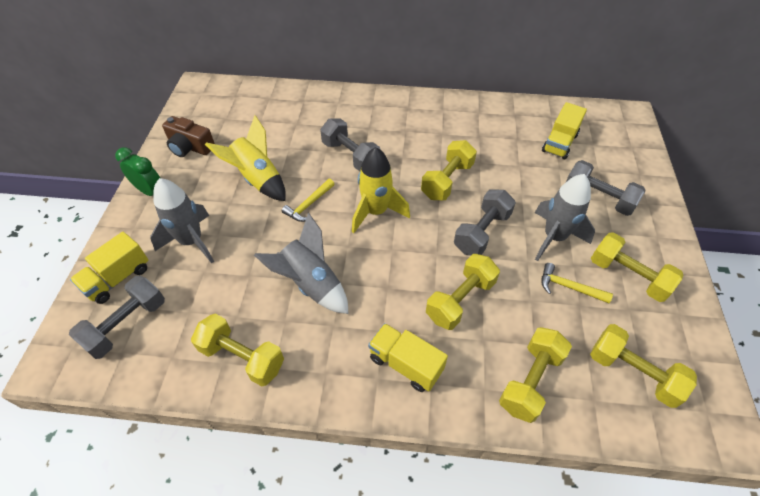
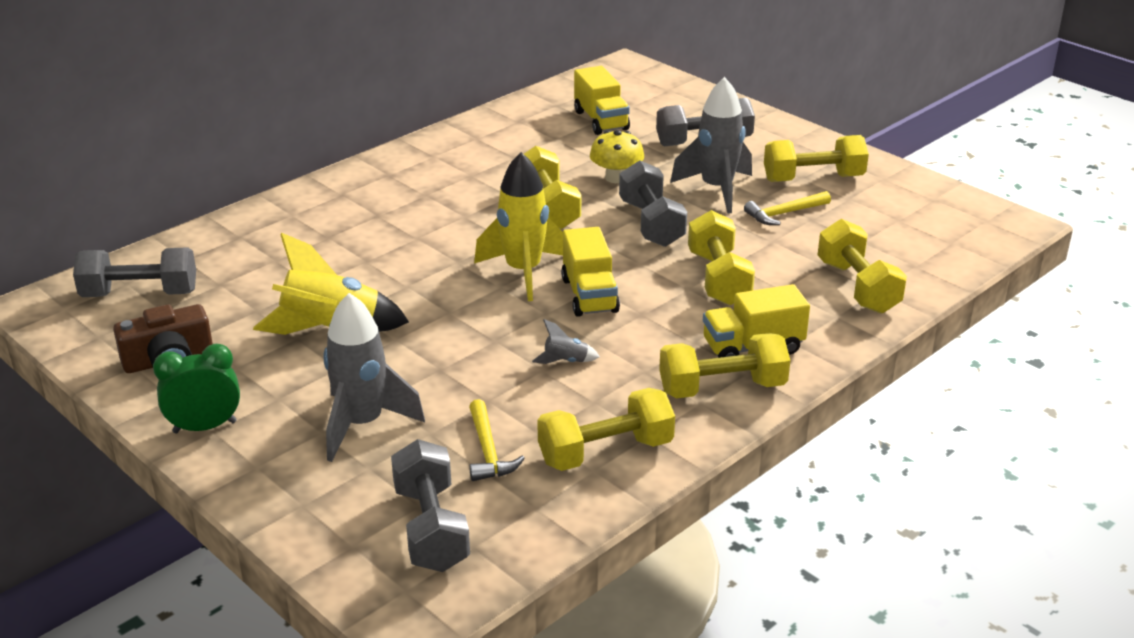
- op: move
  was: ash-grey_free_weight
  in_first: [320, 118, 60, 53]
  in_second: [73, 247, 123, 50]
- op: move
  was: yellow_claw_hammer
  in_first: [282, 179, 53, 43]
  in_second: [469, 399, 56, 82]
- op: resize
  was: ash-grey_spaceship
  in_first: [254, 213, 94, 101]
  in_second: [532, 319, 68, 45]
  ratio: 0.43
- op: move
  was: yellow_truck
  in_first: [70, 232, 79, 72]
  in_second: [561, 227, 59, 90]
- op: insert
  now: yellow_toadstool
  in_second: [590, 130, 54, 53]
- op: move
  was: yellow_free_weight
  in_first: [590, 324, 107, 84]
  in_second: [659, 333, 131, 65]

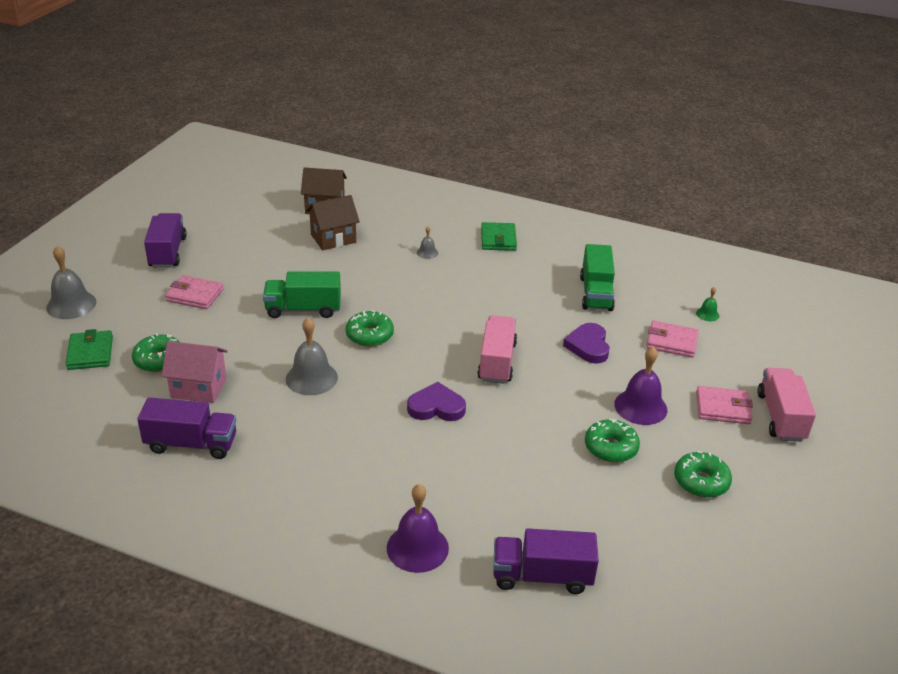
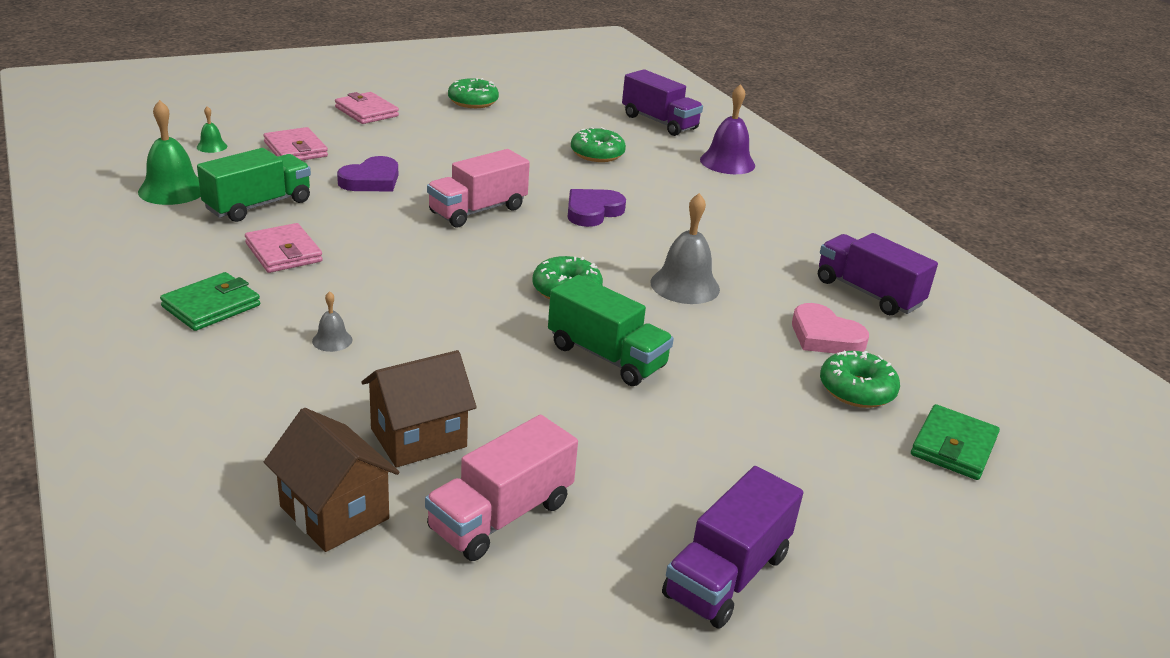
- op: insert
  now: green_school_bell
  in_second: [138, 100, 63, 105]
- op: move
  was: rose-pink_wallet
  in_first: [165, 275, 59, 34]
  in_second: [245, 223, 78, 50]
- op: rotate
  was: russet_house
  in_first: [306, 195, 54, 55]
  in_second: [361, 350, 116, 117]
  clockwise: -45
- op: move
  was: rose-pink_truck
  in_first: [757, 368, 59, 74]
  in_second: [425, 415, 153, 146]
- op: rotate
  was: violet_love_heart
  in_first: [407, 382, 59, 39]
  in_second: [568, 189, 58, 38]
  clockwise: 90
- op: move
  was: green_donut
  in_first: [585, 419, 55, 44]
  in_second: [571, 127, 55, 35]
- op: replace
  was: rose-pink_house
  now: rose-pink_love_heart
  in_first: [161, 341, 67, 62]
  in_second: [792, 303, 77, 51]
- op: delete
  was: ash-grey_school_bell
  in_first: [46, 246, 50, 73]
- op: delete
  was: violet_school_bell
  in_first: [614, 347, 53, 78]

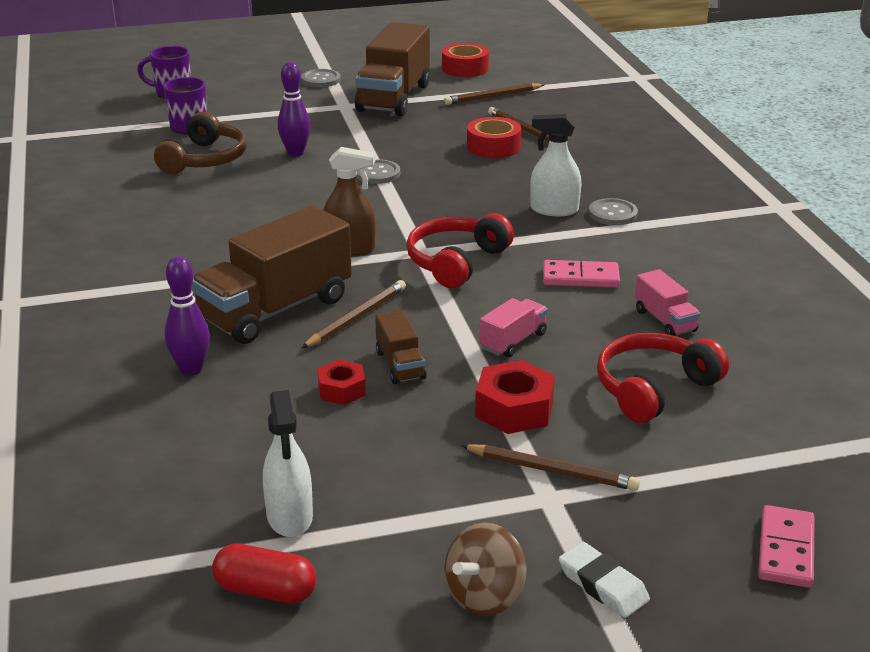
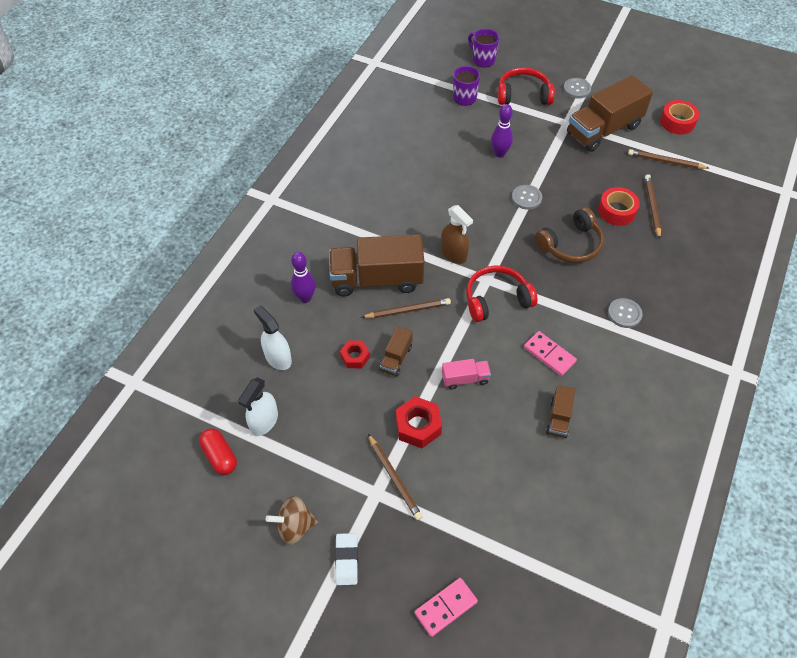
- op: move
  was: pure_white_sprayer
  in_first: [530, 114, 51, 102]
  in_second: [253, 305, 39, 65]
- op: move
  was: crimson_over-ear_headphones
  in_first: [597, 333, 132, 90]
  in_second: [498, 67, 57, 38]
- op: move
  was: russet_over-ear_headphones
  in_first: [154, 112, 93, 62]
  in_second: [535, 207, 69, 56]
- op: recolor
  was: rose-pink_truck
  now: russet_truck
  in_first: [635, 269, 65, 67]
  in_second: [546, 385, 29, 53]

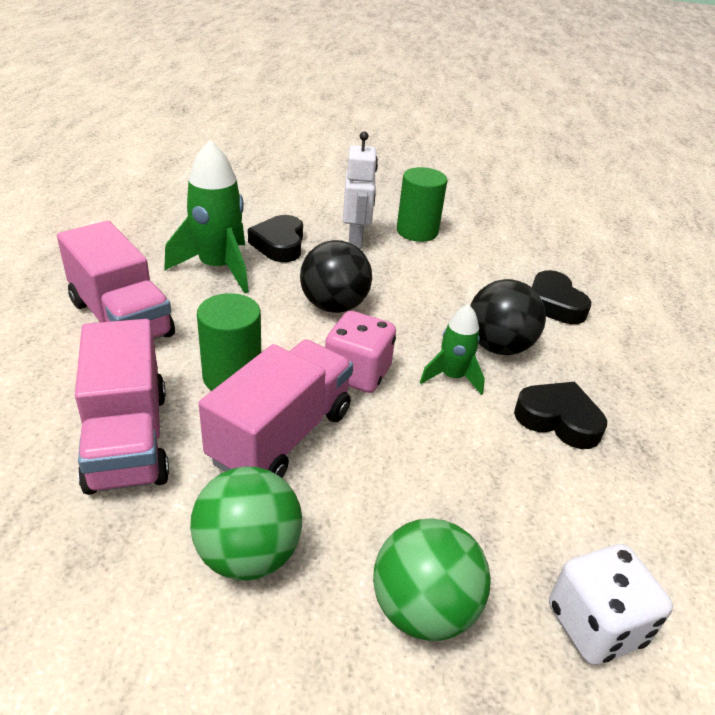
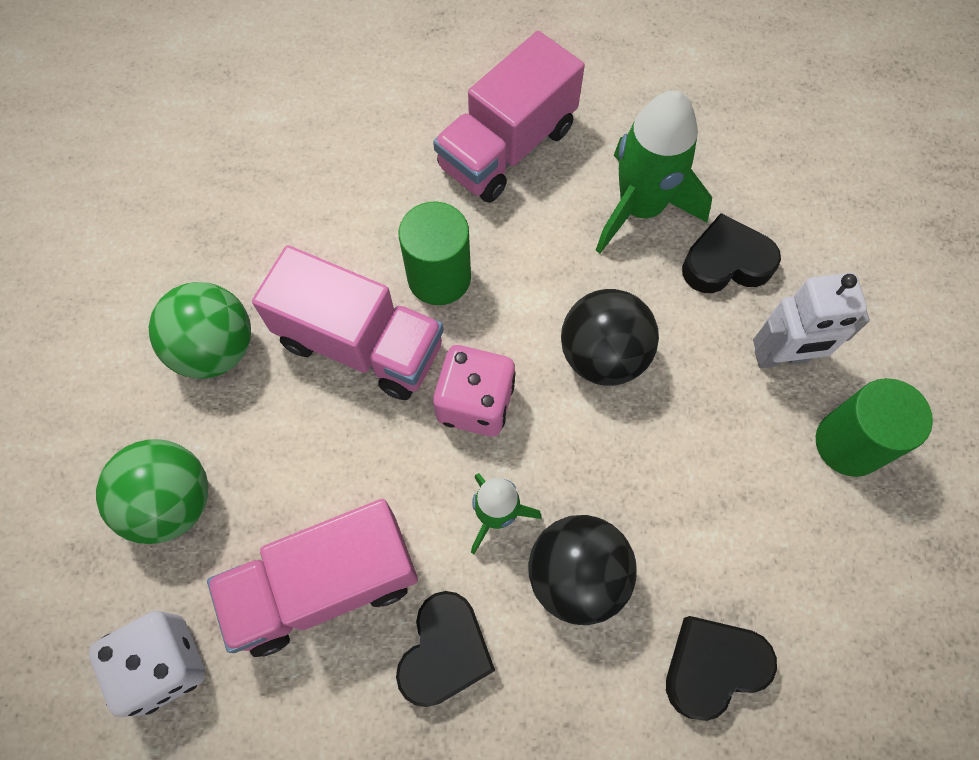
- op: move
  was: rose-pink_truck
  in_first: [75, 319, 94, 176]
  in_second: [207, 499, 211, 158]

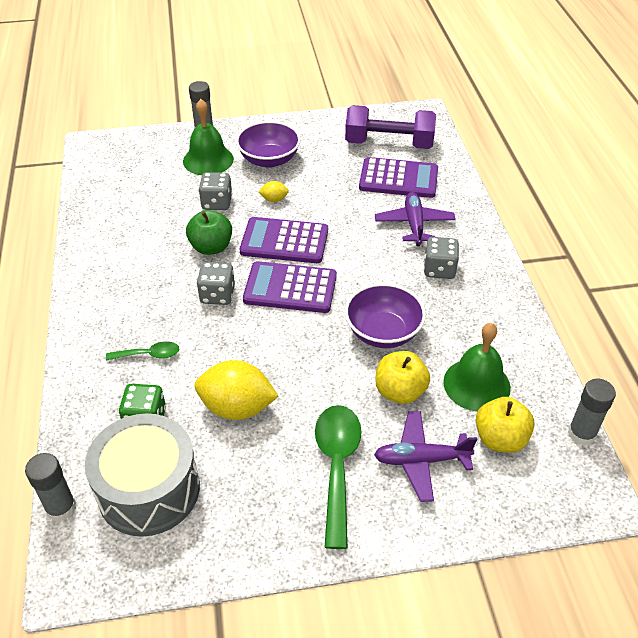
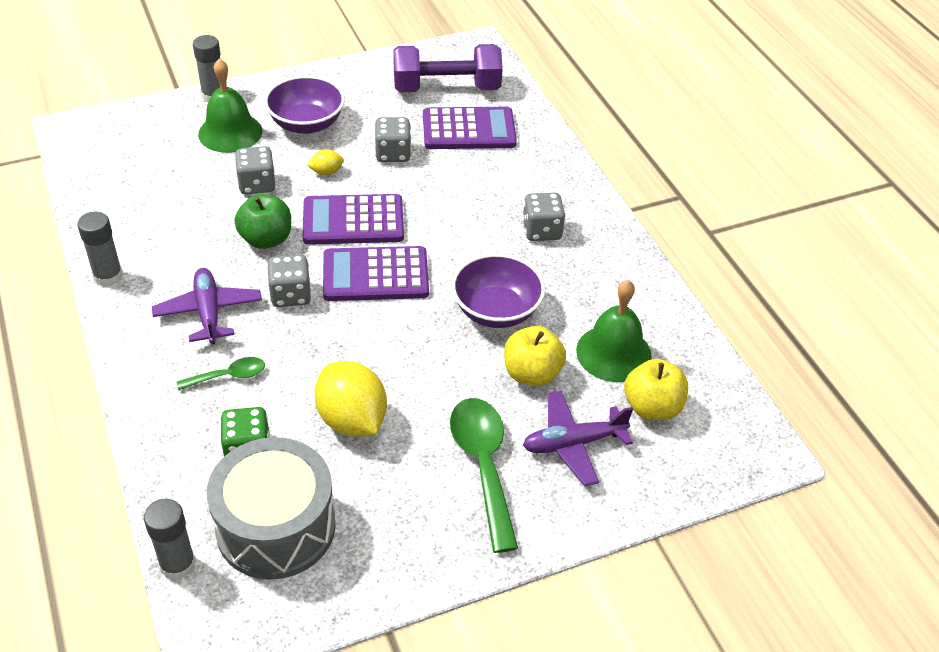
- op: move
  was: ash-grey_glue_stick
  in_first: [568, 379, 48, 66]
  in_second: [78, 211, 45, 76]
- op: move
  was: violet_plane
  in_first: [375, 192, 81, 54]
  in_second: [152, 268, 110, 77]
- op: rotate
  was: yellow_citrus_fruit
  in_first: [194, 360, 84, 60]
  in_second: [314, 361, 73, 76]
  clockwise: 60
- op: insert
  now: ash-grey_die
  in_second: [375, 117, 36, 45]

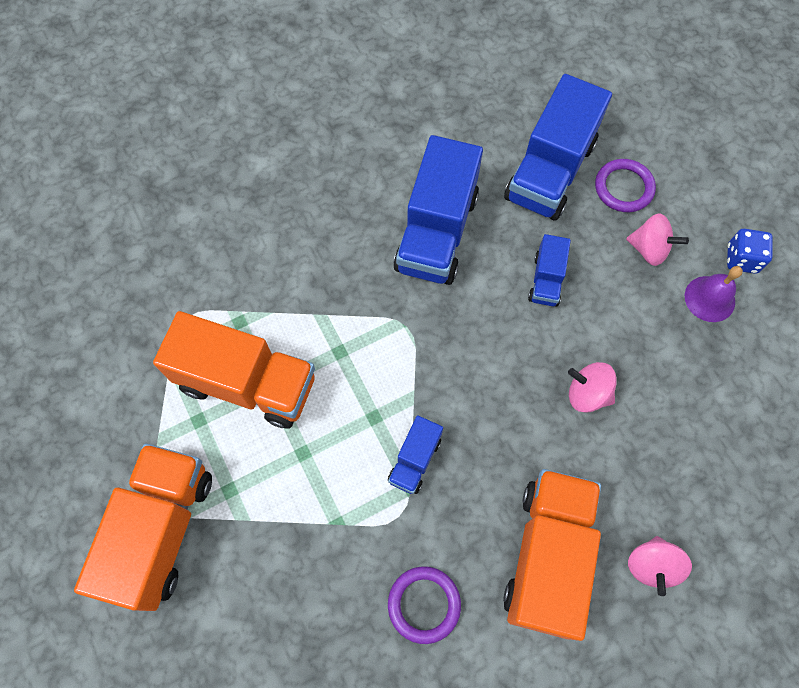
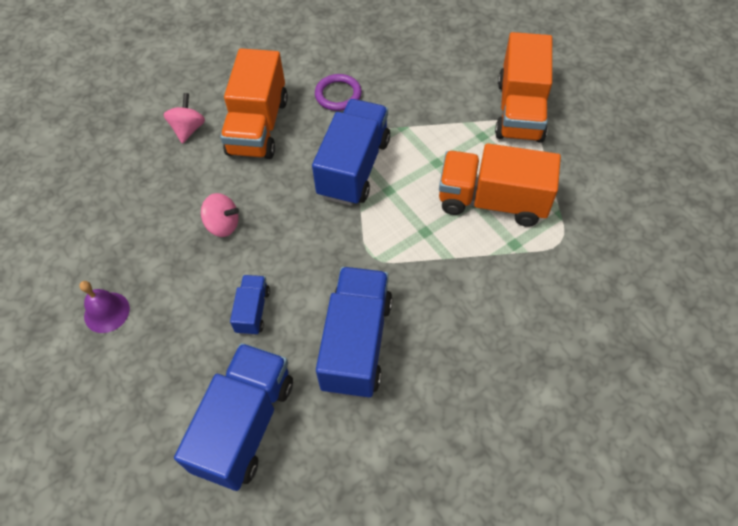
- op: resize
  was: blue_truck
  in_first: [388, 415, 55, 79]
  in_second: [312, 99, 78, 107]
  ratio: 2.03
- op: delete
  was: violet_hoop
  in_first: [595, 159, 61, 53]
- op: delete
  was: rose-pink_whirligig
  in_first: [626, 213, 63, 53]
- op: delete
  was: blue_die
  in_first: [727, 229, 46, 45]

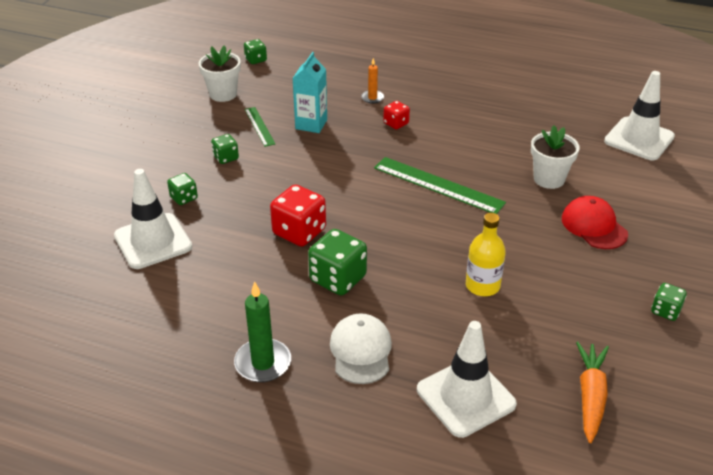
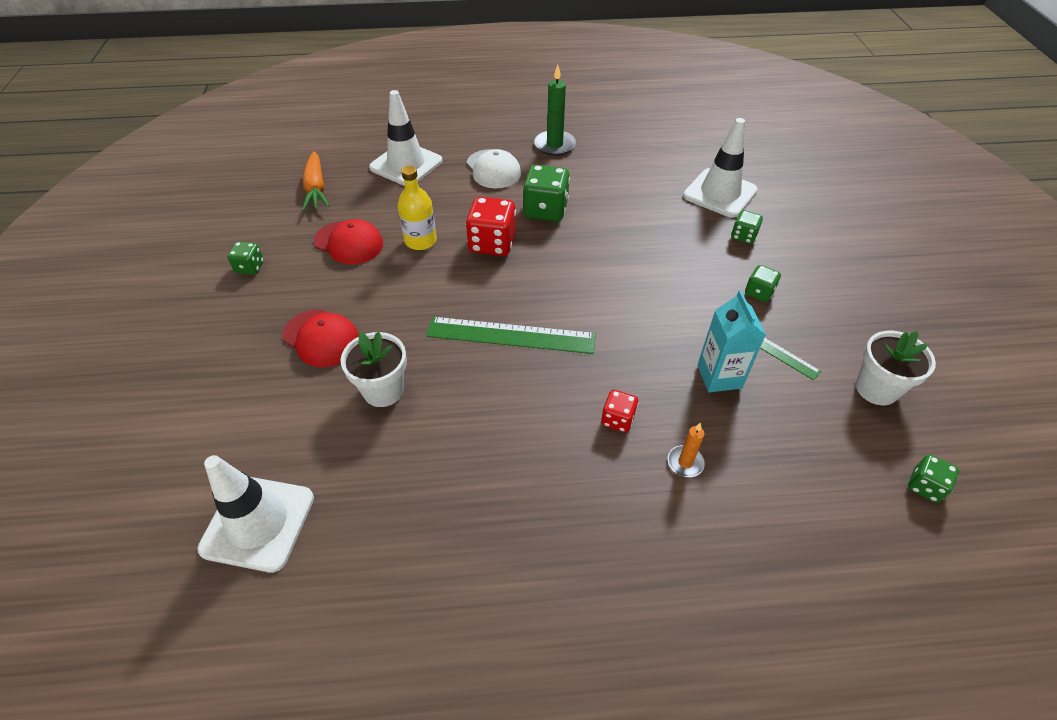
- op: insert
  now: crimson_peaked_cap
  in_second: [314, 219, 69, 46]
- op: move
  was: crimson_die
  in_first: [270, 185, 56, 62]
  in_second: [466, 197, 50, 59]

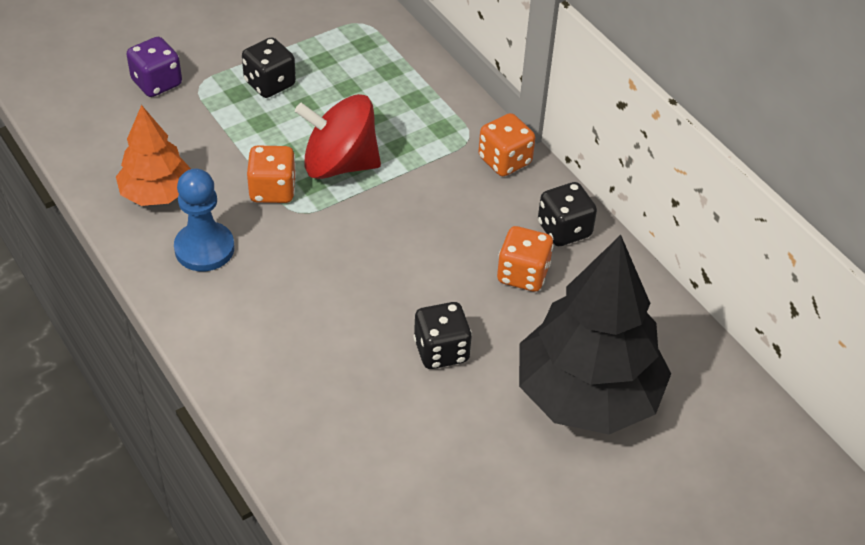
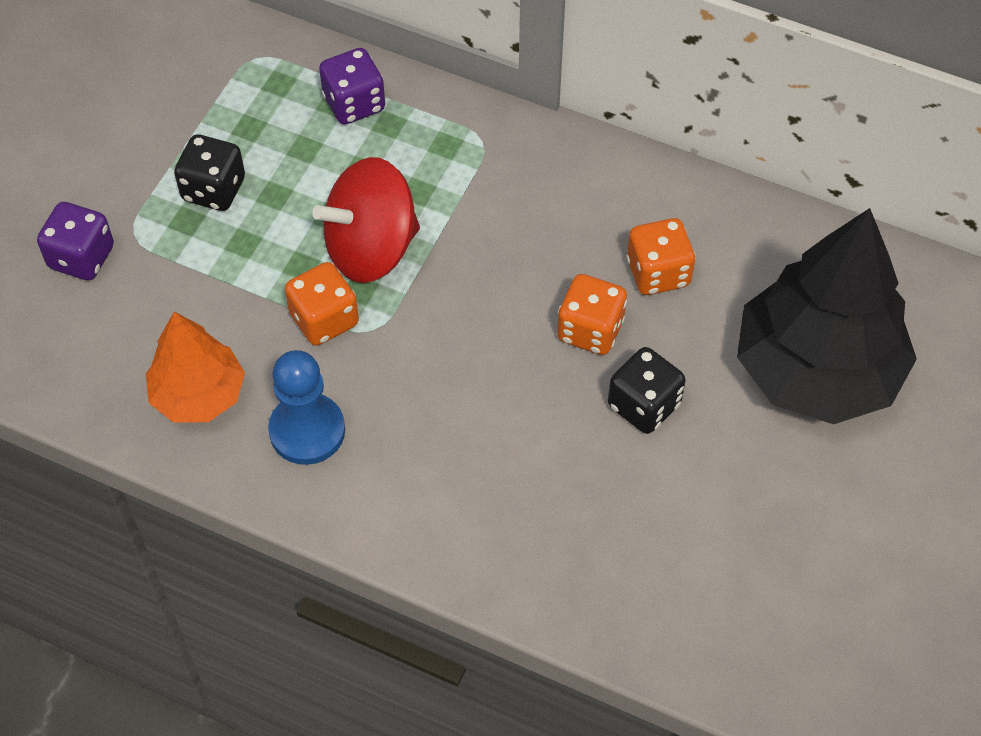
- op: insert
  now: violet_die
  in_second: [319, 48, 66, 76]
- op: move
  was: bright_orange_die
  in_first: [478, 113, 57, 63]
  in_second: [557, 274, 70, 81]
- op: delete
  was: jet-black_die
  in_first: [538, 182, 59, 64]

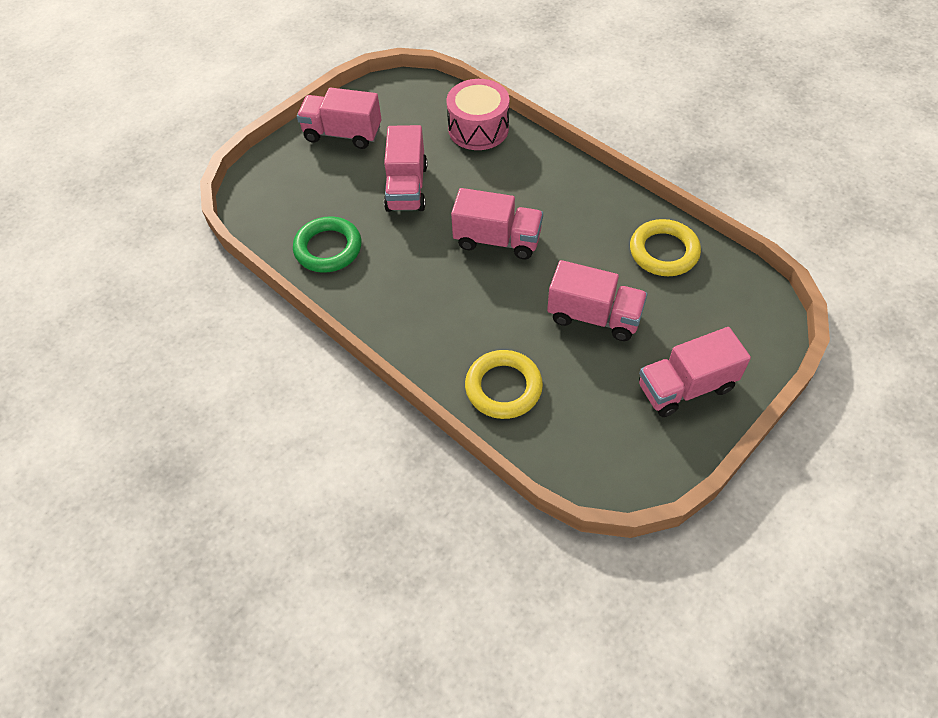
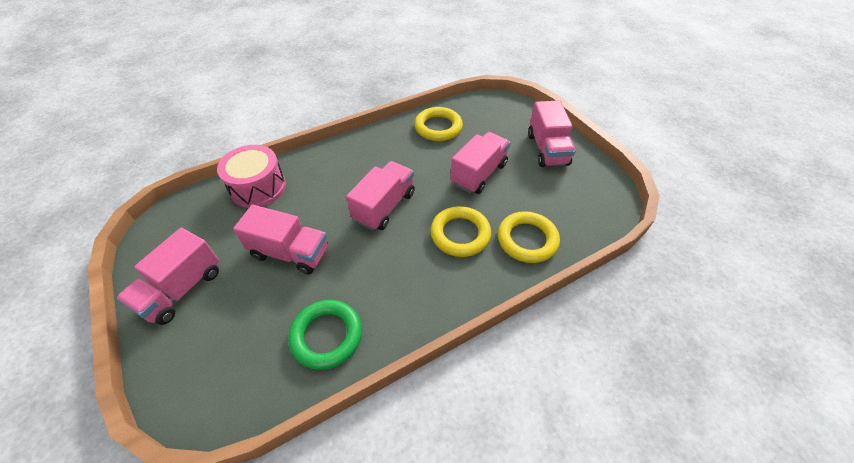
- op: insert
  now: yellow_hoop
  in_second: [430, 206, 61, 51]

